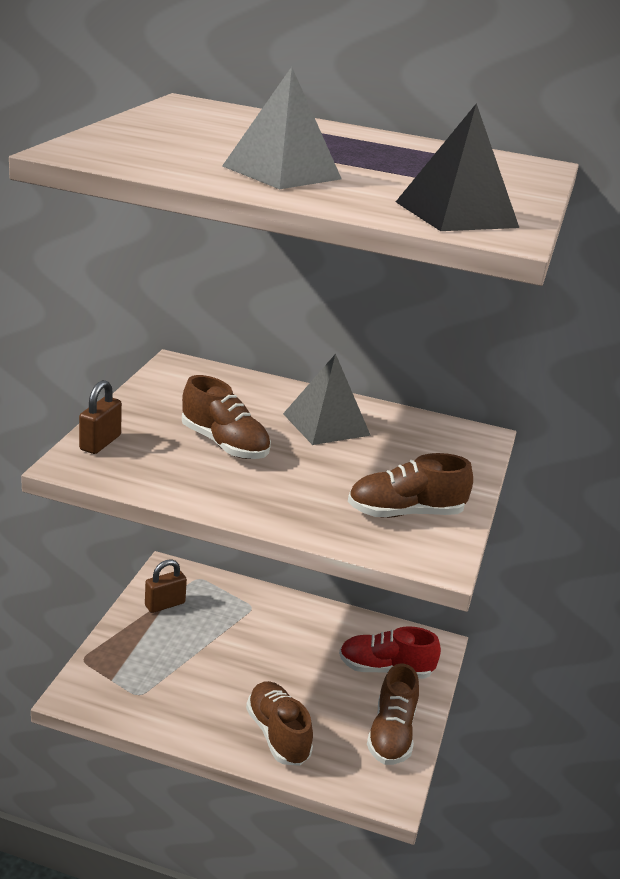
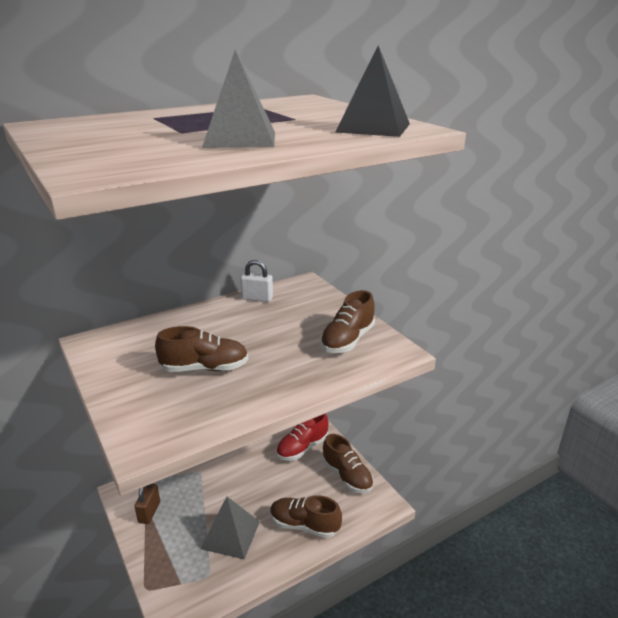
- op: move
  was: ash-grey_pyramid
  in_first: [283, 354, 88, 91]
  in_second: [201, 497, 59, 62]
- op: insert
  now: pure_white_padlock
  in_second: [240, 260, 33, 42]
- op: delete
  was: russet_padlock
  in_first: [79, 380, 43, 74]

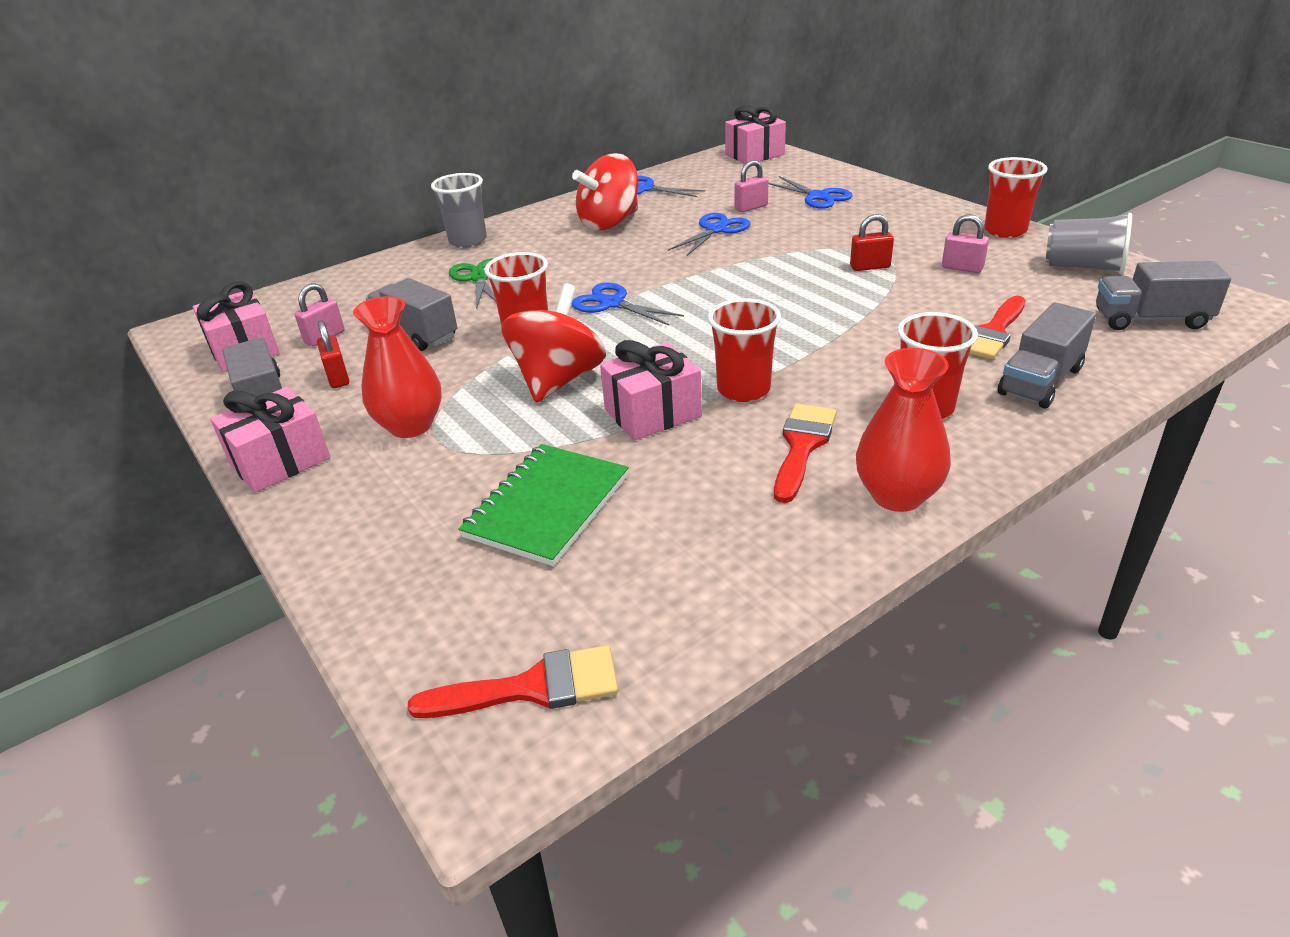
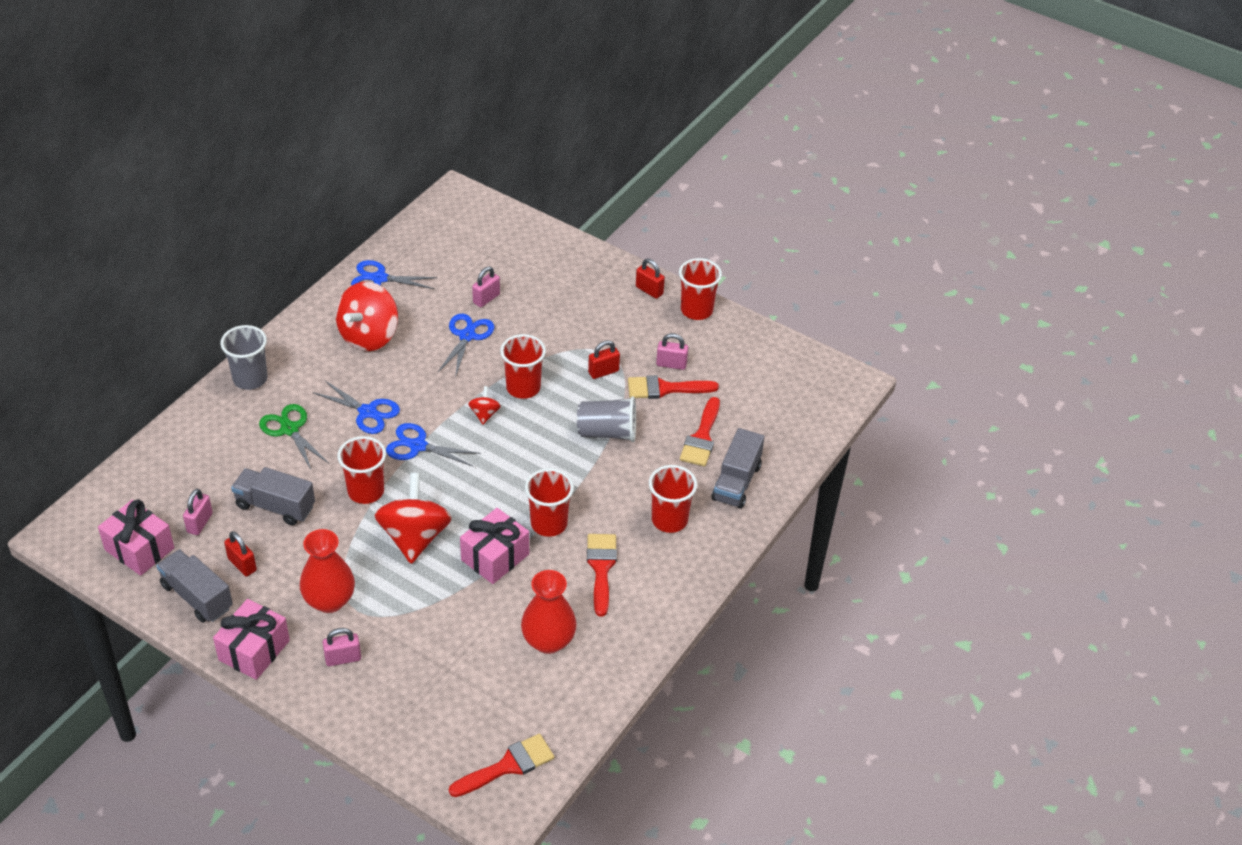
- op: move
  was: blue_pair_of_scissors
  in_first: [768, 176, 85, 33]
  in_second: [313, 380, 87, 54]
- op: insert
  now: rose-pink_padlock
  in_second: [322, 628, 39, 38]
- op: insert
  now: crimson_whirligig
  in_second: [468, 386, 33, 39]
- op: insert
  now: crimson_tumbler
  in_second: [500, 334, 46, 65]
- op: move
  was: crimson_flower_vase
  in_first: [856, 348, 95, 164]
  in_second: [521, 570, 56, 84]
- op: move
  was: ash-grey_tumbler
  in_first: [1046, 213, 86, 61]
  in_second: [577, 396, 59, 46]
- op: insert
  now: crimson_paint_brush
  in_second: [628, 375, 91, 24]
- op: insert
  now: crimson_padlock
  in_second: [636, 259, 29, 40]
- op: delete
  was: green_notebook
  in_first: [458, 444, 171, 122]
- op: delete
  was: rose-pink_wrapped_gift
  in_first: [725, 105, 61, 59]
- op: delete
  was: ash-grey_truck
  in_first: [1096, 261, 135, 69]

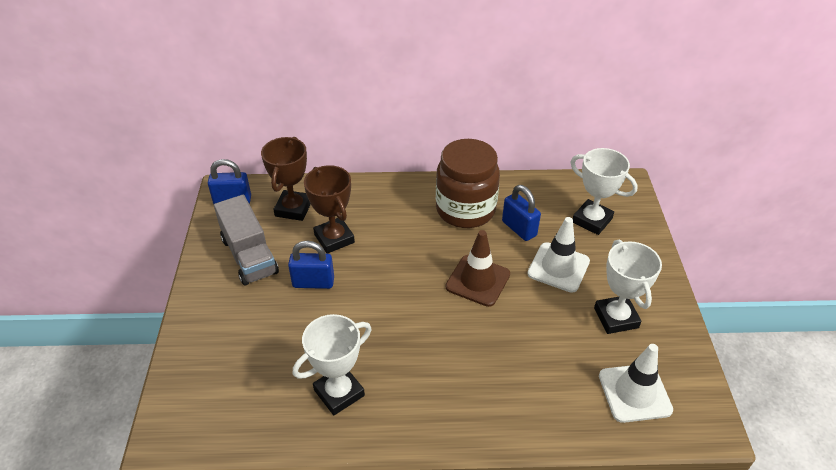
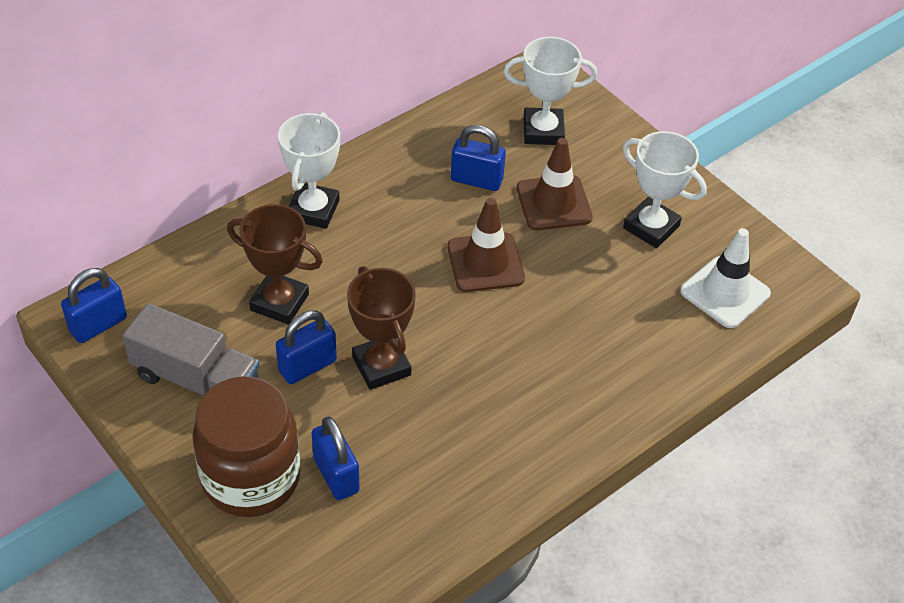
- op: move
  was: russet_jam_jar
  in_first: [436, 139, 64, 89]
  in_second: [193, 377, 108, 140]
- op: move
  was: pure_white_trophy
  in_first: [293, 314, 78, 101]
  in_second: [278, 112, 62, 117]
- op: insert
  now: blue_padlock
  in_second: [312, 416, 48, 84]
- op: move
  was: russet_trophy
  in_first: [261, 137, 50, 84]
  in_second: [347, 266, 69, 124]
- op: recolor
  was: pure_white_safety_cone
  now: russet_safety_cone
  in_first: [527, 217, 63, 76]
  in_second: [517, 138, 76, 92]

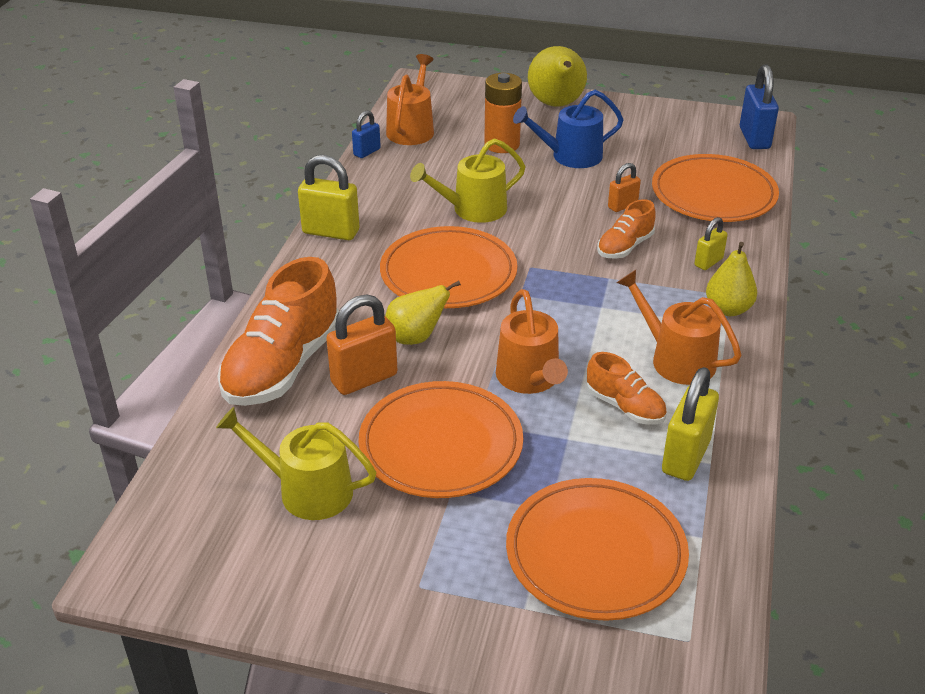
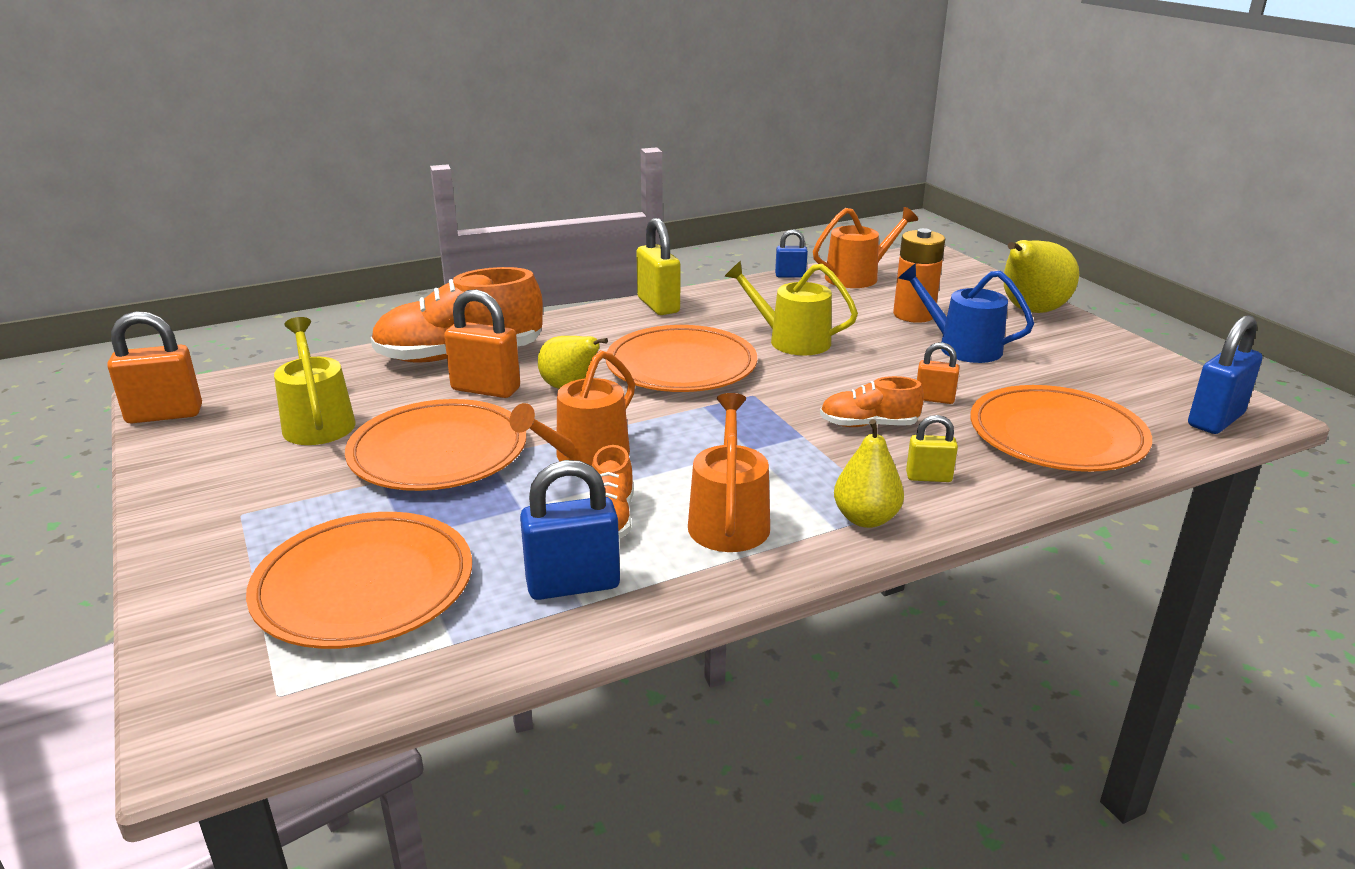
- op: insert
  now: bright_orange_padlock
  in_second: [107, 311, 95, 113]
- op: recolor
  was: yellow_padlock
  now: blue_padlock
  in_first: [662, 367, 57, 114]
  in_second: [520, 460, 100, 140]

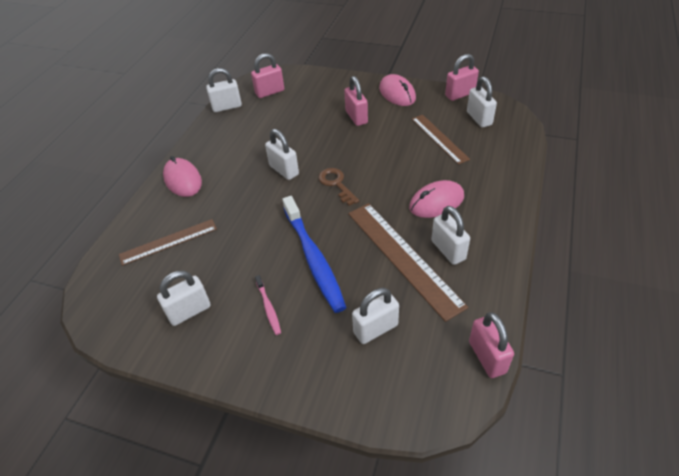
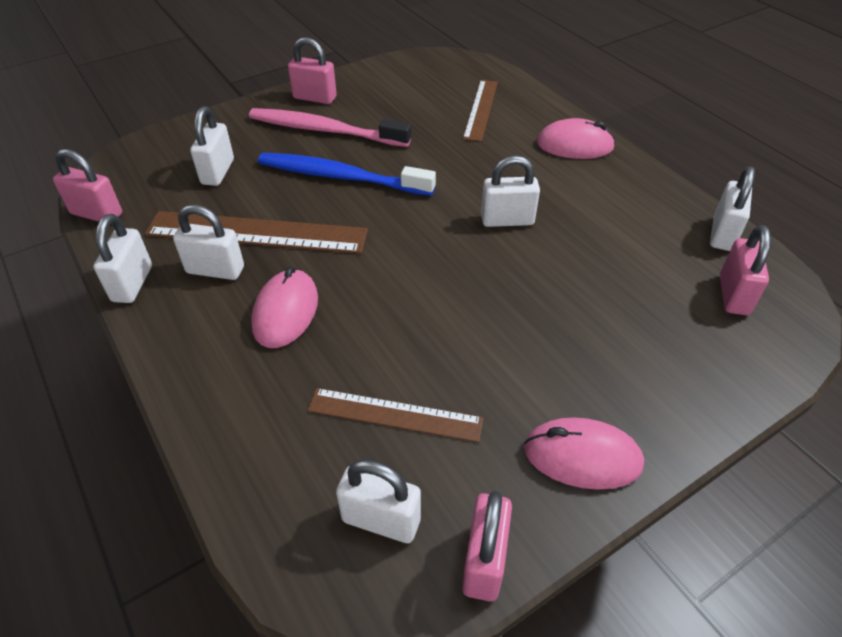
- op: move
  was: pure_white_padlock
  in_first: [157, 271, 54, 55]
  in_second: [93, 214, 59, 89]
- op: resize
  was: rose-pink_tooth_brush
  in_first: [255, 275, 26, 60]
  in_second: [249, 108, 162, 39]
  ratio: 2.23
- op: move
  was: rose-pink_padlock
  in_first: [344, 76, 24, 50]
  in_second: [288, 37, 49, 67]
- op: delete
  was: russet_door_key
  in_first: [318, 168, 41, 38]

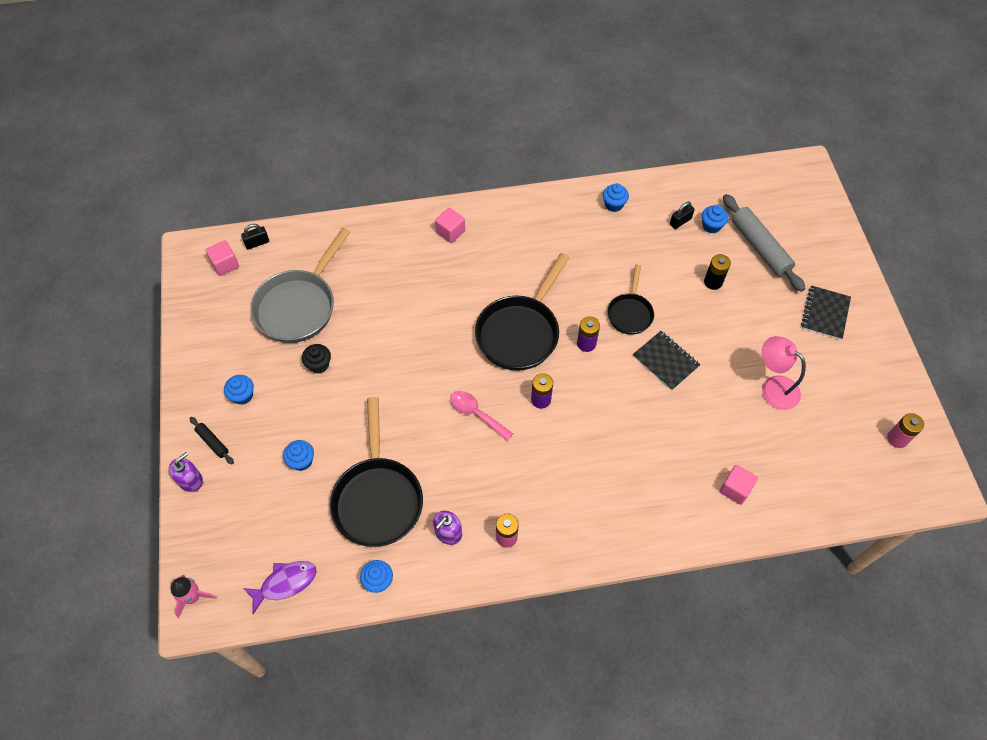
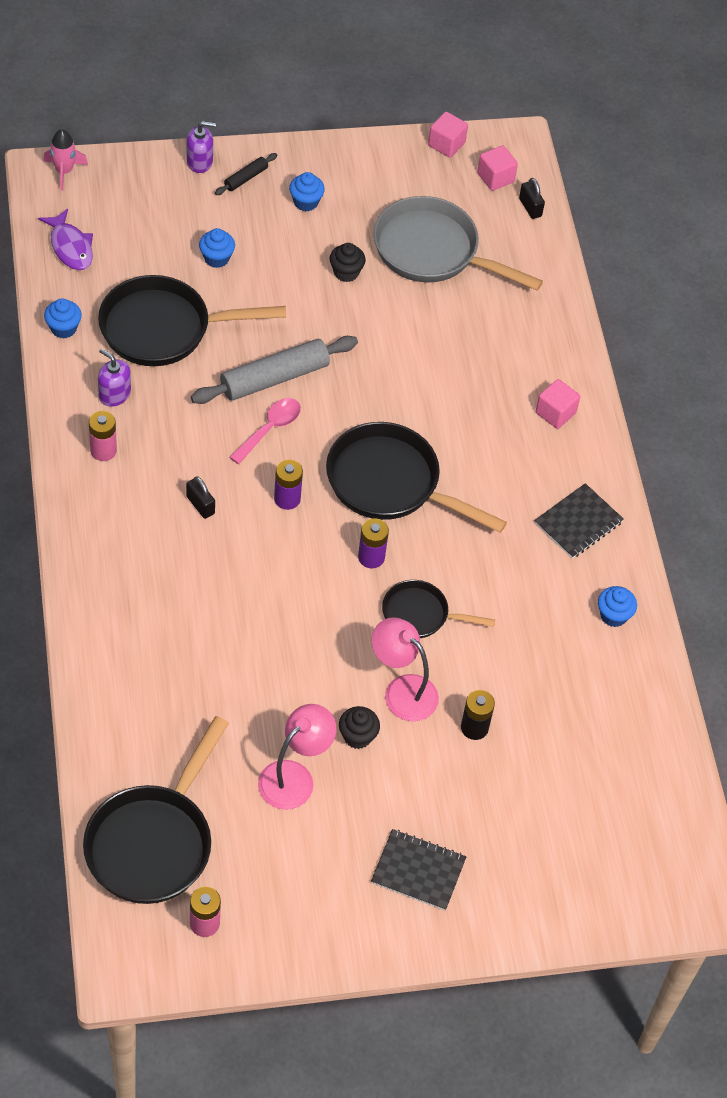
- op: insert
  now: jet-black_pan
  in_second: [83, 716, 146, 188]
- op: rotate
  was: violet_soap_dispenser
  in_first: [169, 452, 34, 40]
  in_second: [186, 121, 30, 52]
  clockwise: -45
- op: move
  was: jet-black_padlock
  in_first: [670, 202, 25, 27]
  in_second: [186, 476, 29, 43]
- op: move
  was: ash-grey_pastry_roller
  in_first: [723, 194, 83, 98]
  in_second: [191, 336, 167, 68]
- op: insert
  now: jet-black_muffin
  in_second: [339, 706, 41, 43]
- op: insert
  now: rose-pink_lamp
  in_second: [372, 617, 67, 104]
- op: move
  was: rose-pink_solid_cube
  in_first: [719, 465, 39, 40]
  in_second: [428, 112, 40, 46]
- op: move
  was: jet-black_notebook
  in_first: [633, 331, 67, 60]
  in_second: [534, 483, 90, 76]
- op: delete
  was: blue_muffin
  in_first: [702, 205, 26, 28]

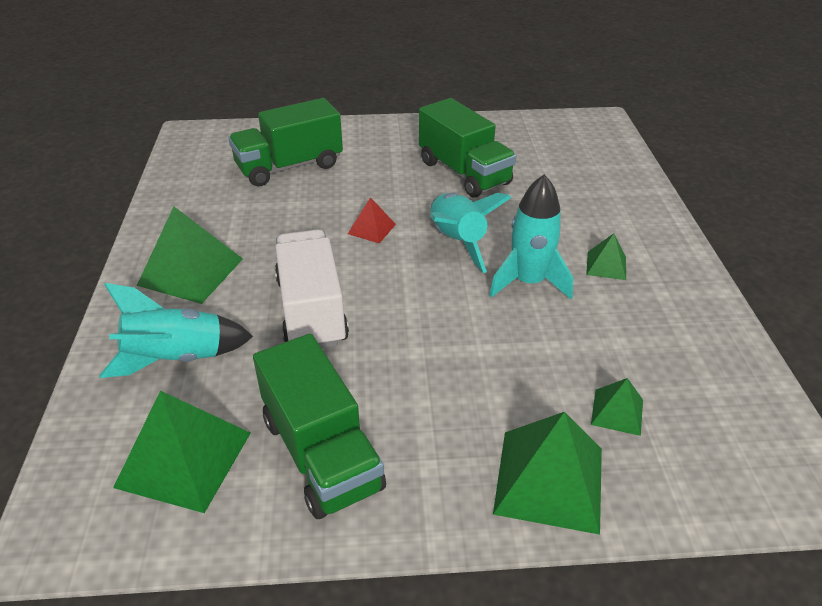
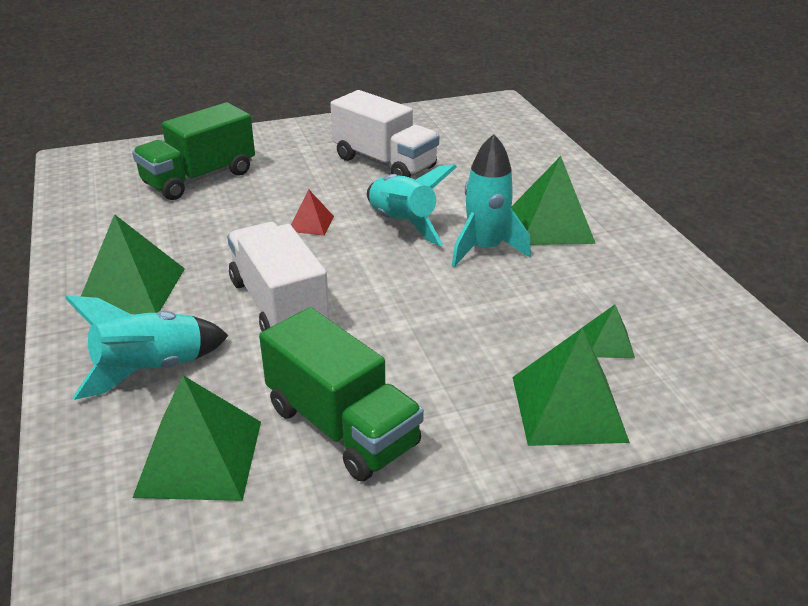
- op: recolor
  was: green_truck
  now: pure_white_truck
  in_first: [419, 98, 97, 99]
  in_second: [330, 90, 109, 88]
- op: resize
  was: green_pyramid
  in_first: [586, 233, 40, 47]
  in_second: [511, 156, 85, 89]
  ratio: 1.93

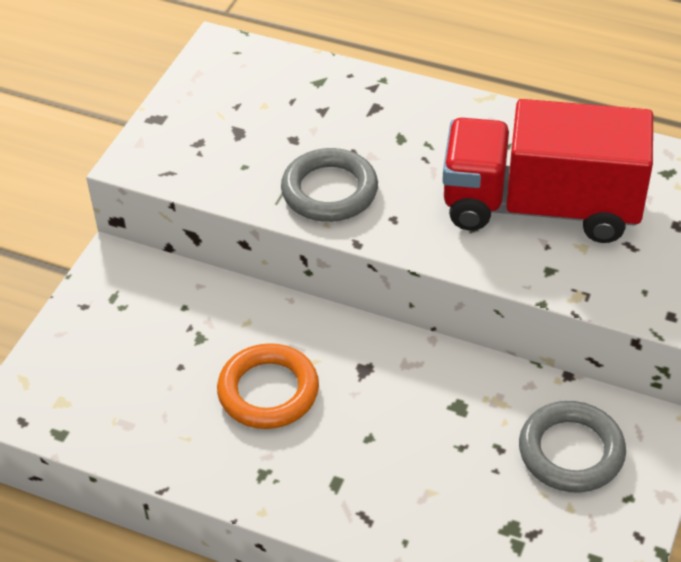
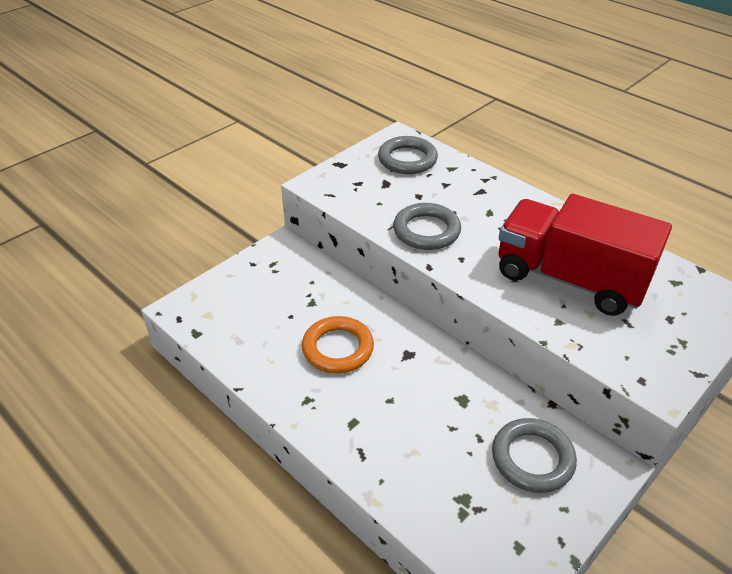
- op: insert
  now: ash-grey_hoop
  in_second: [378, 136, 60, 38]

